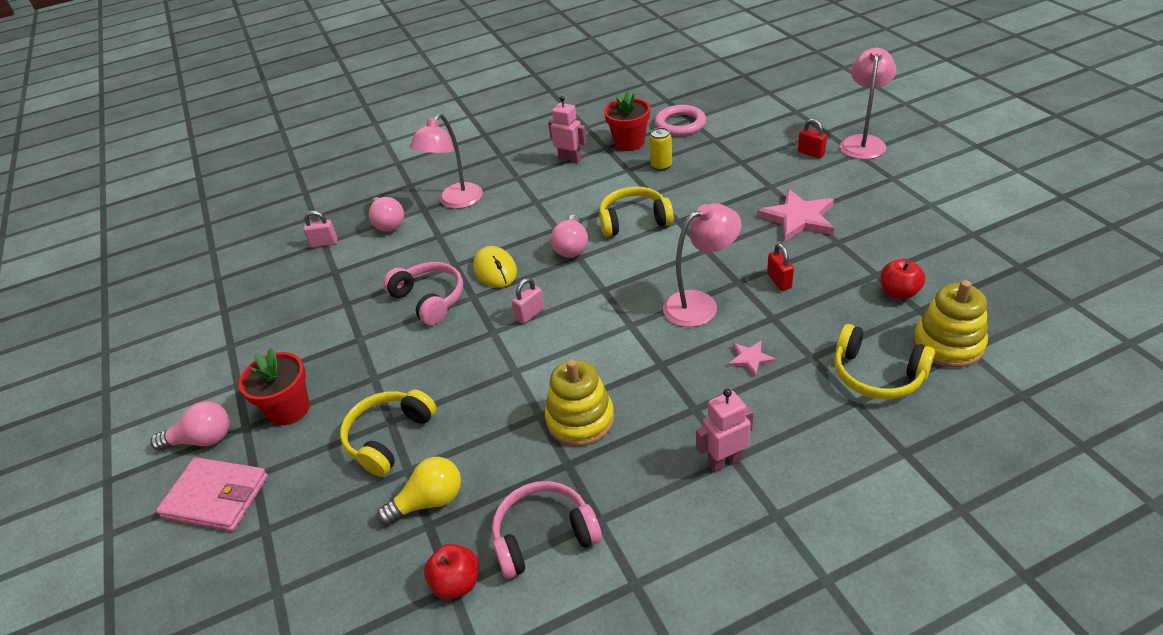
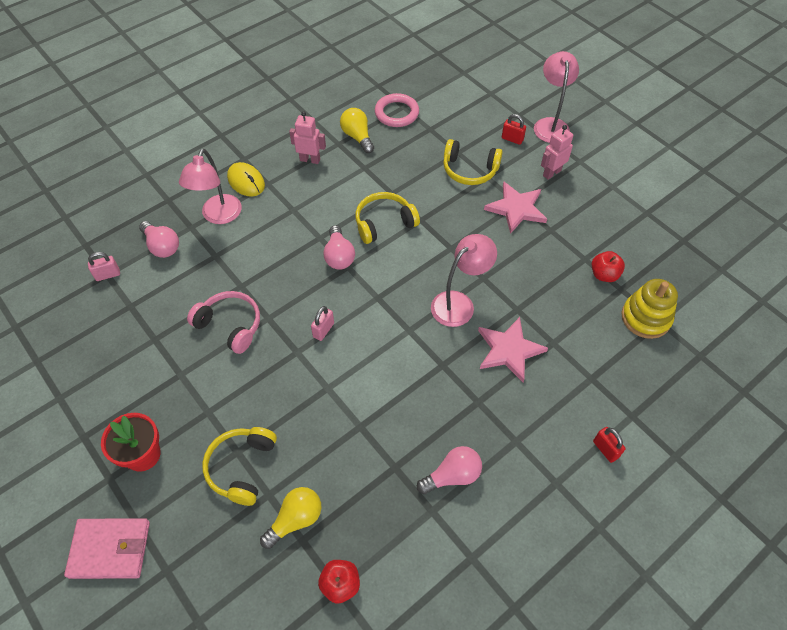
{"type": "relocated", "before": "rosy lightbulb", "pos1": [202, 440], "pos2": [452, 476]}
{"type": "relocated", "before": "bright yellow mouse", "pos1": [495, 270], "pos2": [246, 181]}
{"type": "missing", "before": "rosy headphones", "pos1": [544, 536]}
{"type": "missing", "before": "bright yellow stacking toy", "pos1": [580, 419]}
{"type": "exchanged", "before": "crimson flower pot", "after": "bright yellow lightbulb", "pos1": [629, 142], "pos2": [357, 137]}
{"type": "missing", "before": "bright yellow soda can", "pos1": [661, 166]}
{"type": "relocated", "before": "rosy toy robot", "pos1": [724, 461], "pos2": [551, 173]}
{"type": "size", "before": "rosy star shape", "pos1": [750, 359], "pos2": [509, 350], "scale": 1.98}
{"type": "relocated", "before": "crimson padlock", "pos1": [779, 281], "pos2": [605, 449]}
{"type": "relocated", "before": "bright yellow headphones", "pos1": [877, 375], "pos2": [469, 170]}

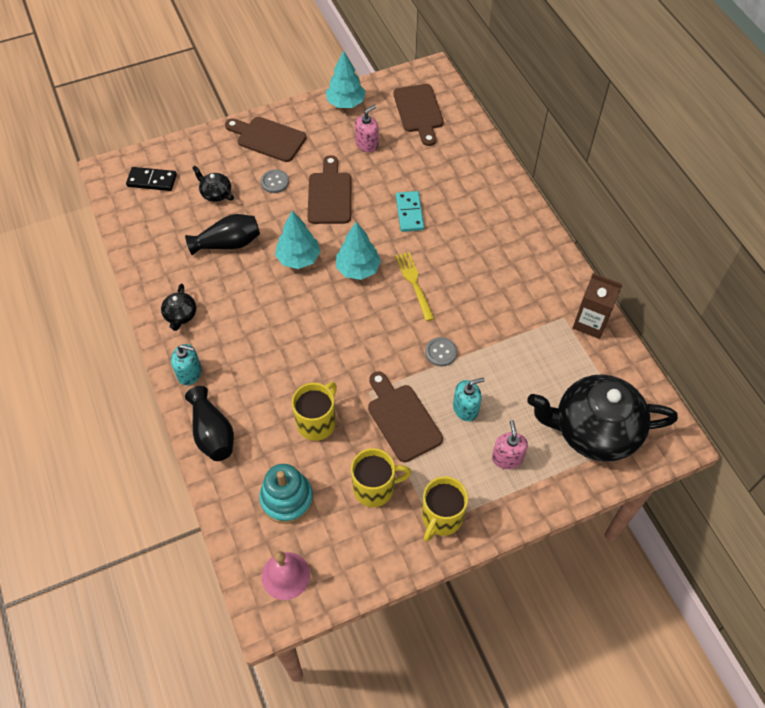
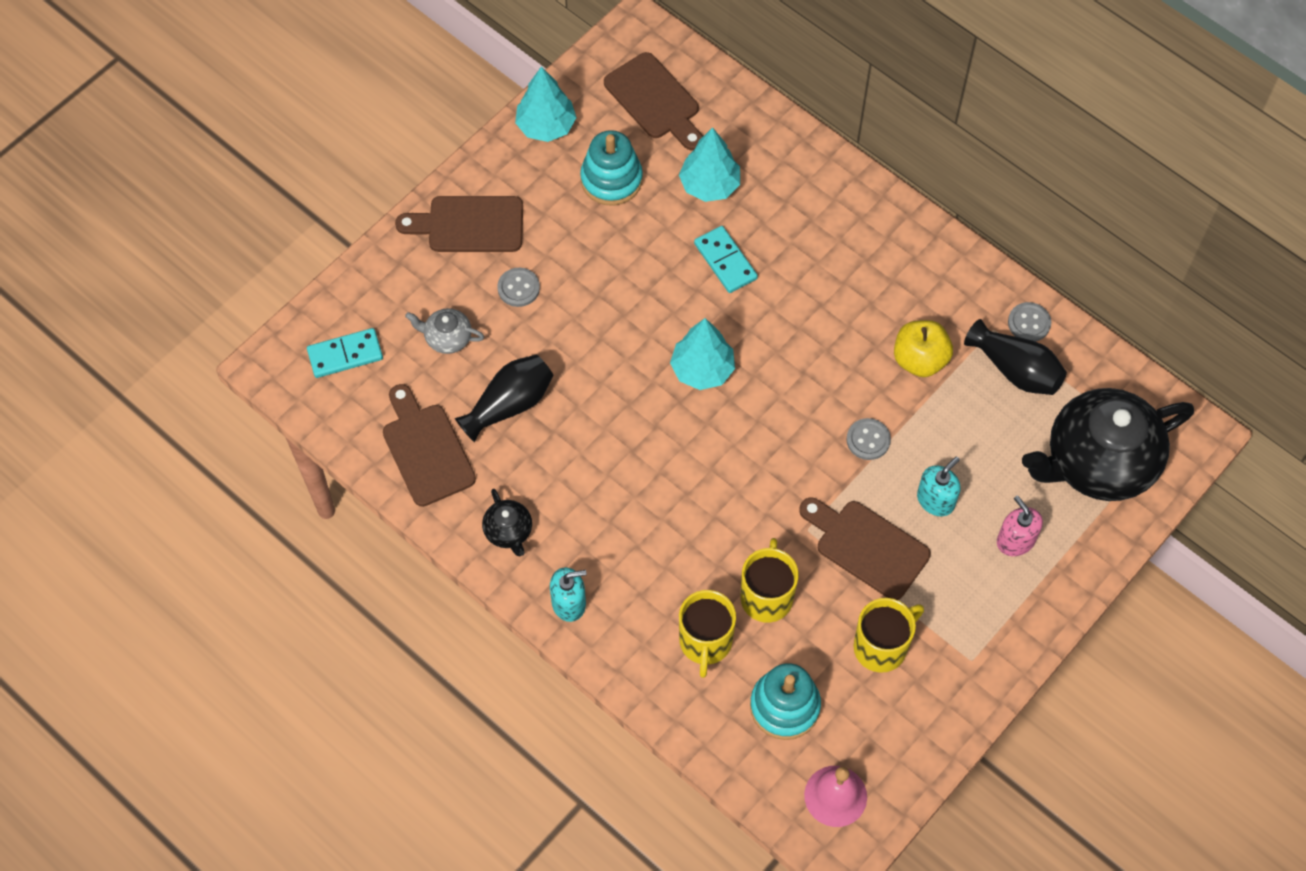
{"type": "colour", "before": "black domino tile", "after": "teal domino tile", "pos1": [152, 180], "pos2": [345, 354]}
{"type": "relocated", "before": "black vase", "pos1": [212, 433], "pos2": [1015, 370]}
{"type": "colour", "before": "black teapot", "after": "grey teapot", "pos1": [216, 193], "pos2": [447, 338]}
{"type": "relocated", "before": "teal fir tree", "pos1": [298, 258], "pos2": [709, 185]}
{"type": "relocated", "before": "dark brown chopping board", "pos1": [329, 195], "pos2": [426, 450]}
{"type": "exchanged", "before": "rosy soap dispenser", "after": "teal stacking toy", "pos1": [367, 144], "pos2": [611, 180]}
{"type": "missing", "before": "bright yellow dinner fork", "pos1": [414, 284]}
{"type": "relocated", "before": "bright yellow coffee mug", "pos1": [441, 518], "pos2": [705, 642]}
{"type": "exchanged", "before": "dark brown carton", "after": "grey button", "pos1": [590, 323], "pos2": [1029, 323]}
{"type": "appeared", "after": "bright yellow apple", "pos2": [920, 360]}

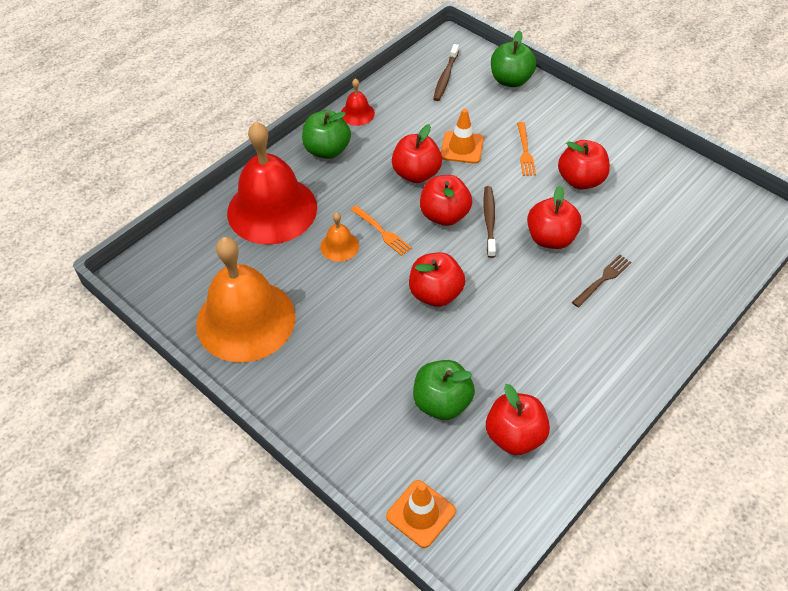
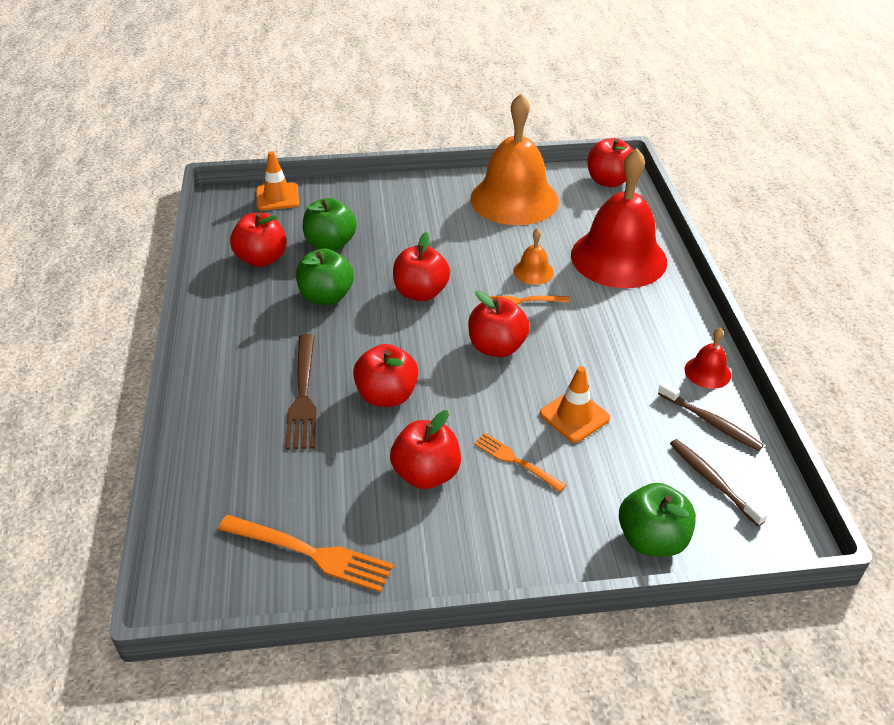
{"type": "relocated", "before": "leaf-green apple", "pos1": [327, 150], "pos2": [326, 296]}
{"type": "relocated", "before": "crimson apple", "pos1": [416, 174], "pos2": [608, 181]}
{"type": "relocated", "before": "dark brown tooth brush", "pos1": [489, 220], "pos2": [711, 422]}
{"type": "size", "before": "dark brown dinner fork", "pos1": [603, 279], "pos2": [303, 395], "scale": 1.62}
{"type": "appeared", "after": "bright orange dinner fork", "pos2": [311, 553]}

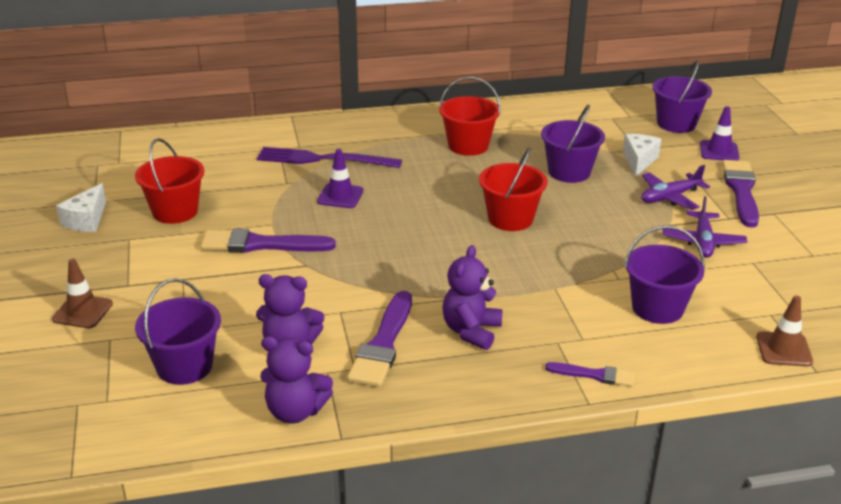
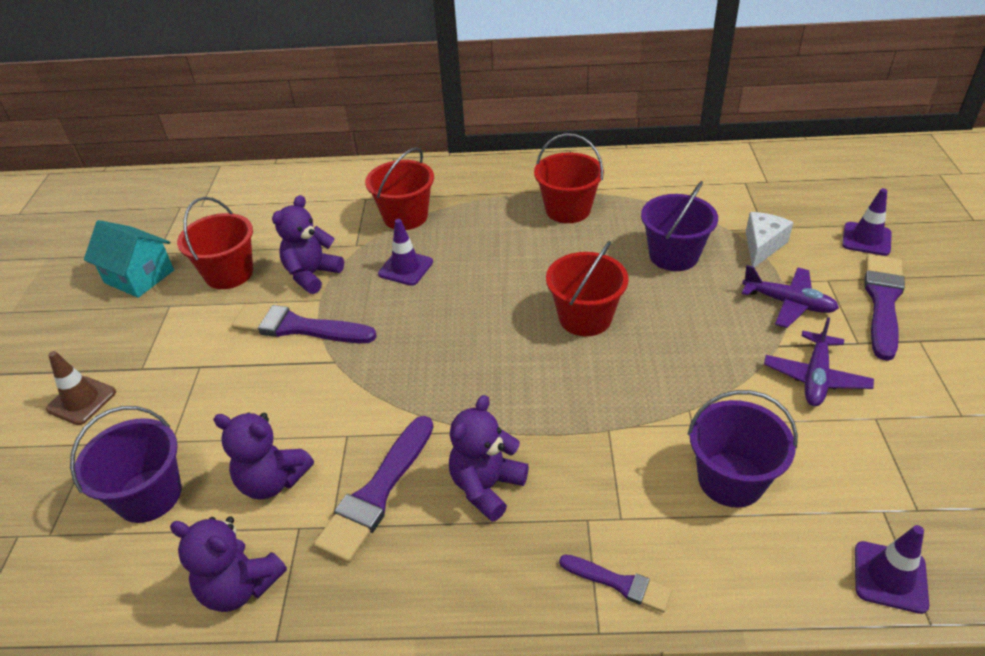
{"type": "exchanged", "before": "pure white cheese wedge", "after": "teal cottage", "pos1": [86, 220], "pos2": [139, 276]}
{"type": "exchanged", "before": "royal purple dinner fork", "after": "crimson bucket", "pos1": [323, 159], "pos2": [405, 216]}
{"type": "spun", "before": "royal purple toy plane", "pos1": [670, 197], "pos2": [788, 303], "turn": -135}
{"type": "missing", "before": "royal purple bucket", "pos1": [676, 124]}
{"type": "colour", "before": "dark brown traffic cone", "after": "royal purple traffic cone", "pos1": [783, 349], "pos2": [890, 577]}
{"type": "appeared", "after": "royal purple teddy bear", "pos2": [312, 275]}

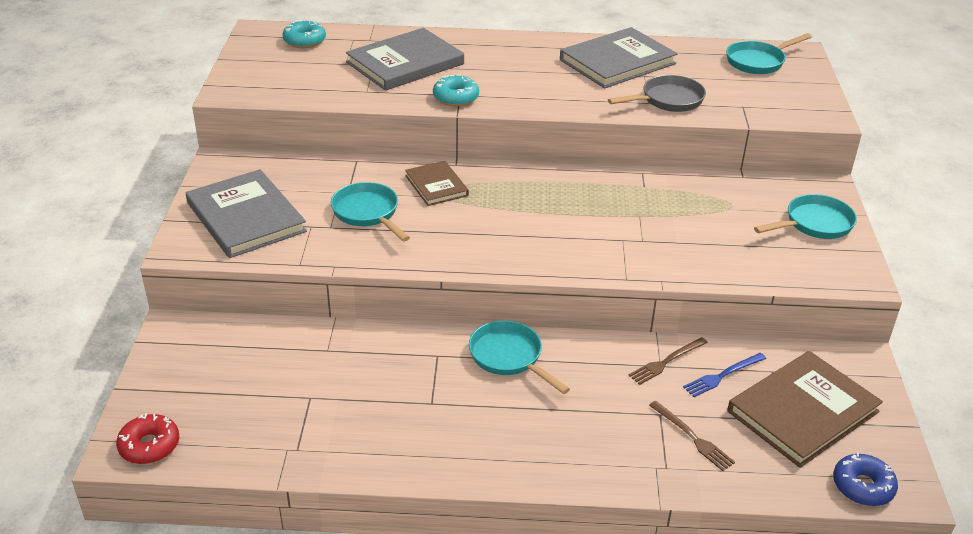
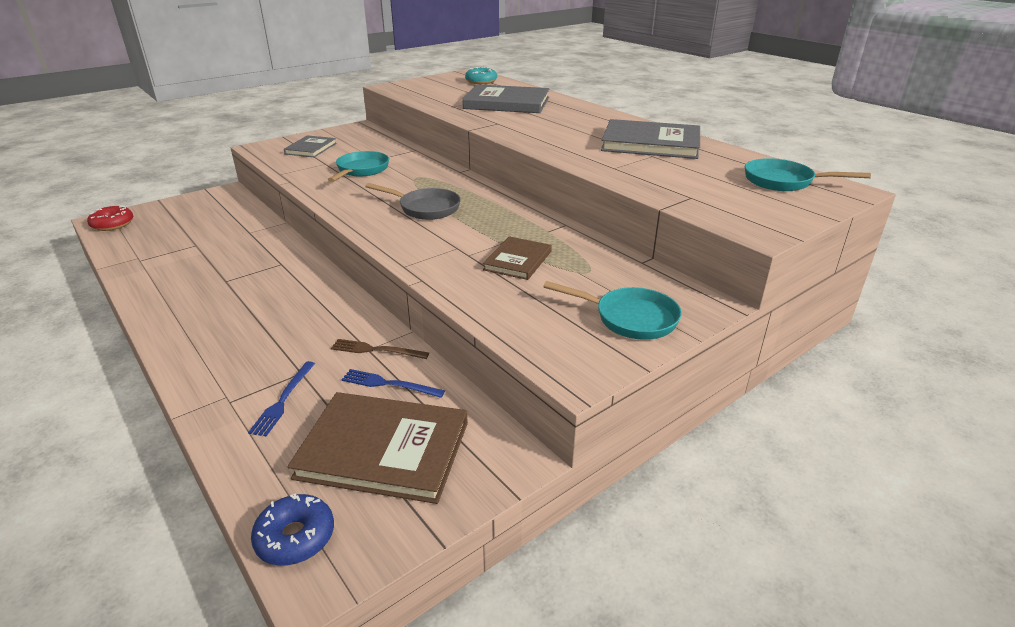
{"type": "size", "before": "grey book", "pos1": [246, 217], "pos2": [311, 148], "scale": 0.57}
{"type": "relocated", "before": "dark brown book", "pos1": [436, 185], "pos2": [518, 260]}
{"type": "missing", "before": "teal donut", "pos1": [456, 98]}
{"type": "missing", "before": "teal skillet", "pos1": [509, 357]}
{"type": "relocated", "before": "grey skillet", "pos1": [668, 100], "pos2": [425, 208]}
{"type": "colour", "before": "dark brown dinner fork", "after": "cobalt dinner fork", "pos1": [692, 437], "pos2": [283, 400]}

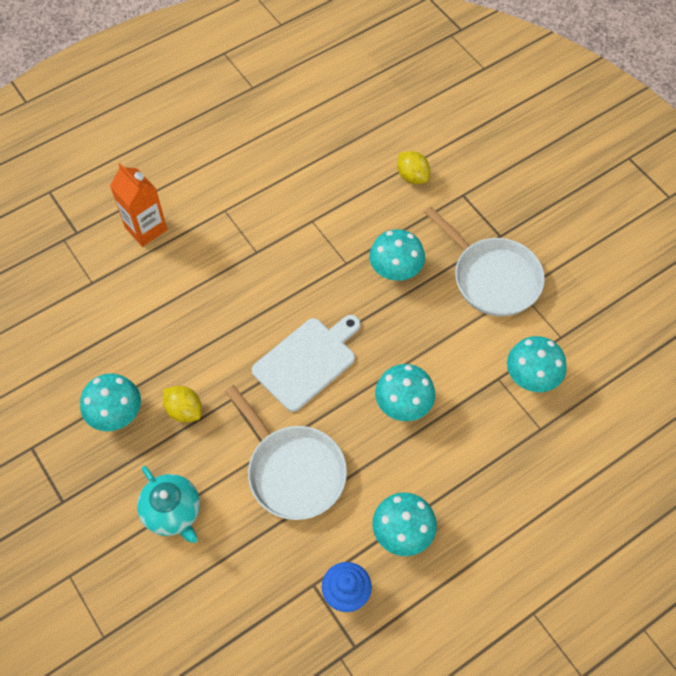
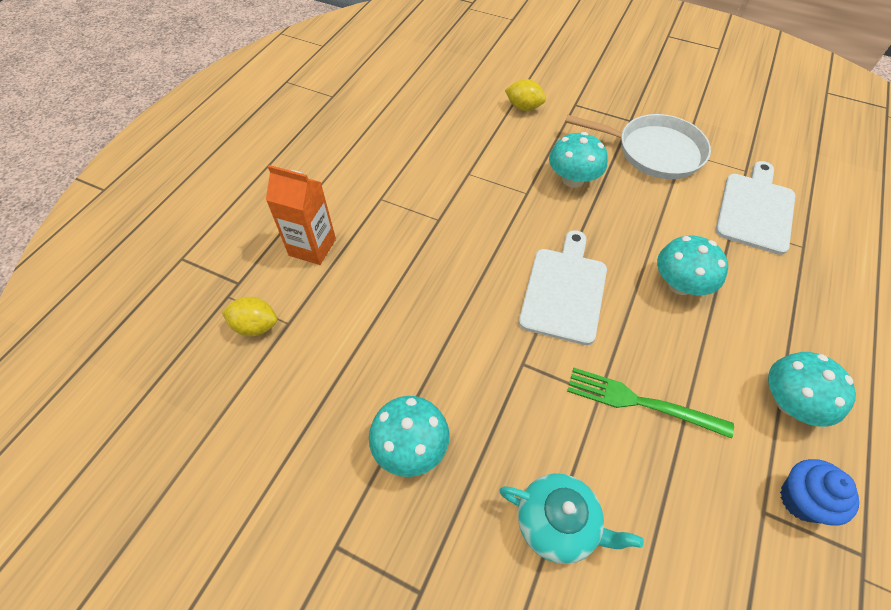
{"type": "relocated", "before": "bright yellow lemon", "pos1": [184, 410], "pos2": [256, 326]}
{"type": "exchanged", "before": "pure white skillet", "after": "leaf-green dinner fork", "pos1": [293, 471], "pos2": [640, 402]}
{"type": "exchanged", "before": "teal toadstool", "after": "pure white chopping board", "pos1": [531, 376], "pos2": [755, 209]}

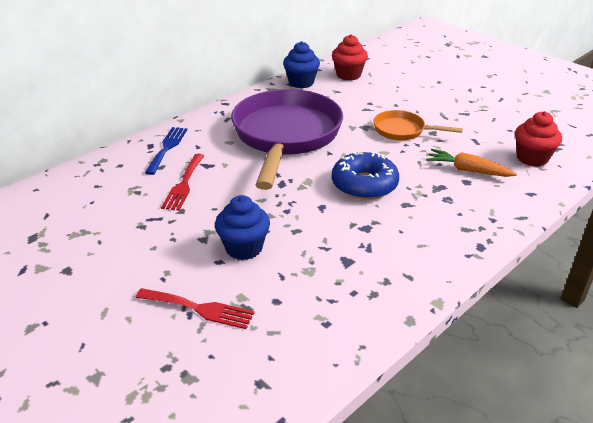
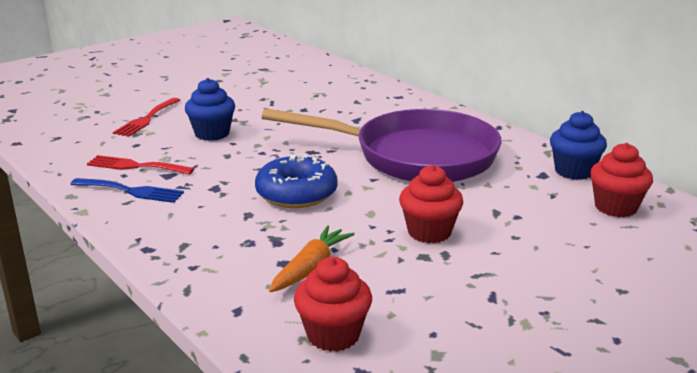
{"type": "relocated", "before": "cobalt dinner fork", "pos1": [167, 148], "pos2": [131, 191]}
{"type": "relocated", "before": "crimson dinner fork", "pos1": [184, 184], "pos2": [135, 166]}
{"type": "exchanged", "before": "bright orange skillet", "after": "crimson fairy cake", "pos1": [402, 130], "pos2": [429, 232]}

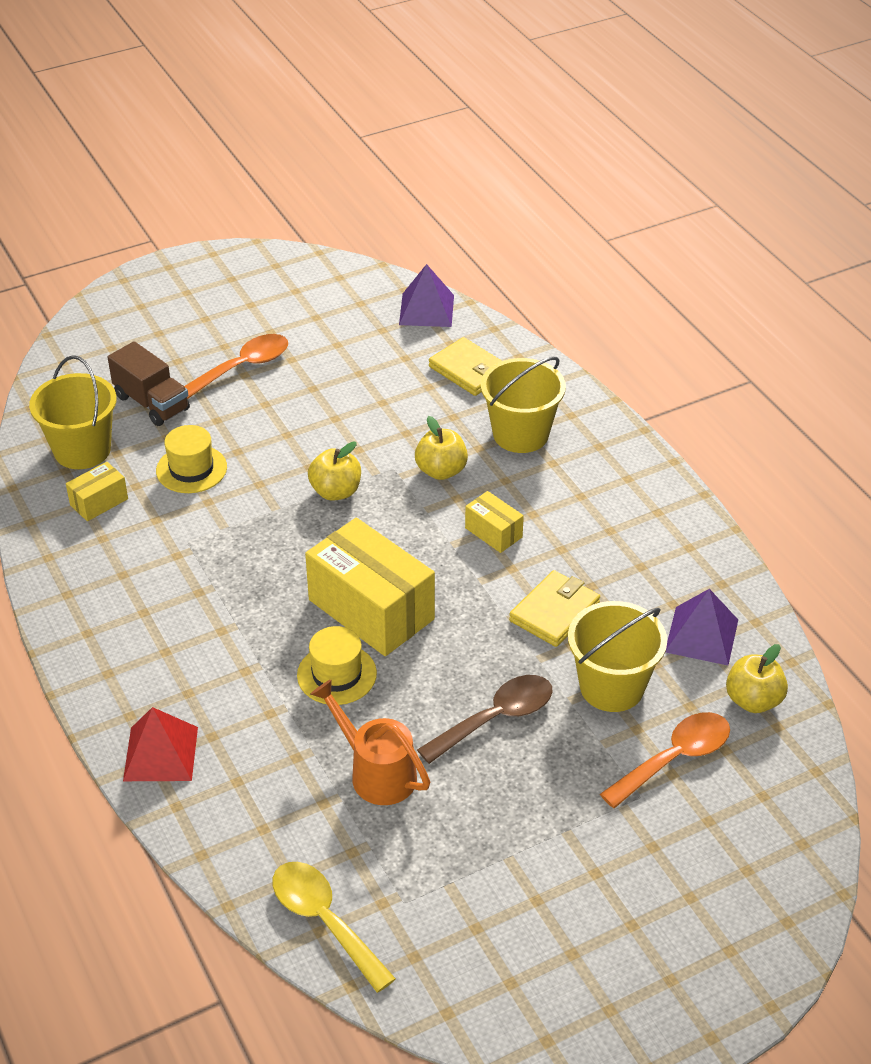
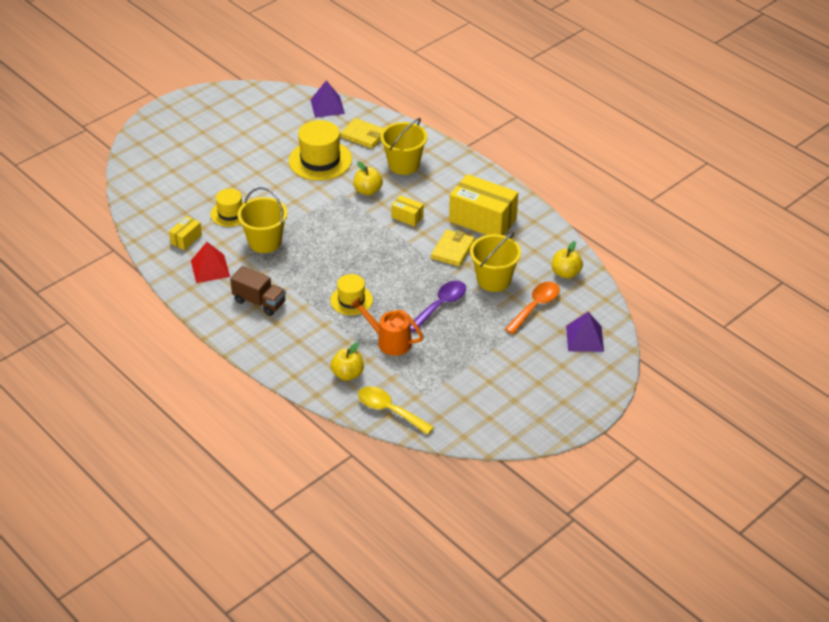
{"type": "relocated", "before": "bright yellow bucket", "pos1": [82, 450], "pos2": [265, 242]}
{"type": "relocated", "before": "dark brown lorry", "pos1": [152, 403], "pos2": [259, 302]}
{"type": "relocated", "before": "crimson pyramid shape", "pos1": [160, 754], "pos2": [210, 268]}
{"type": "missing", "before": "bright orange spoon", "pos1": [242, 367]}
{"type": "relocated", "before": "bright yellow box", "pos1": [371, 609], "pos2": [483, 220]}
{"type": "relocated", "before": "bright yellow apple", "pos1": [336, 491], "pos2": [347, 374]}
{"type": "colour", "before": "dark brown spoon", "after": "royal purple spoon", "pos1": [495, 719], "pos2": [440, 305]}
{"type": "relocated", "before": "royal purple pyramid shape", "pos1": [701, 635], "pos2": [585, 338]}
{"type": "appeared", "after": "bright yellow top hat", "pos2": [320, 160]}

